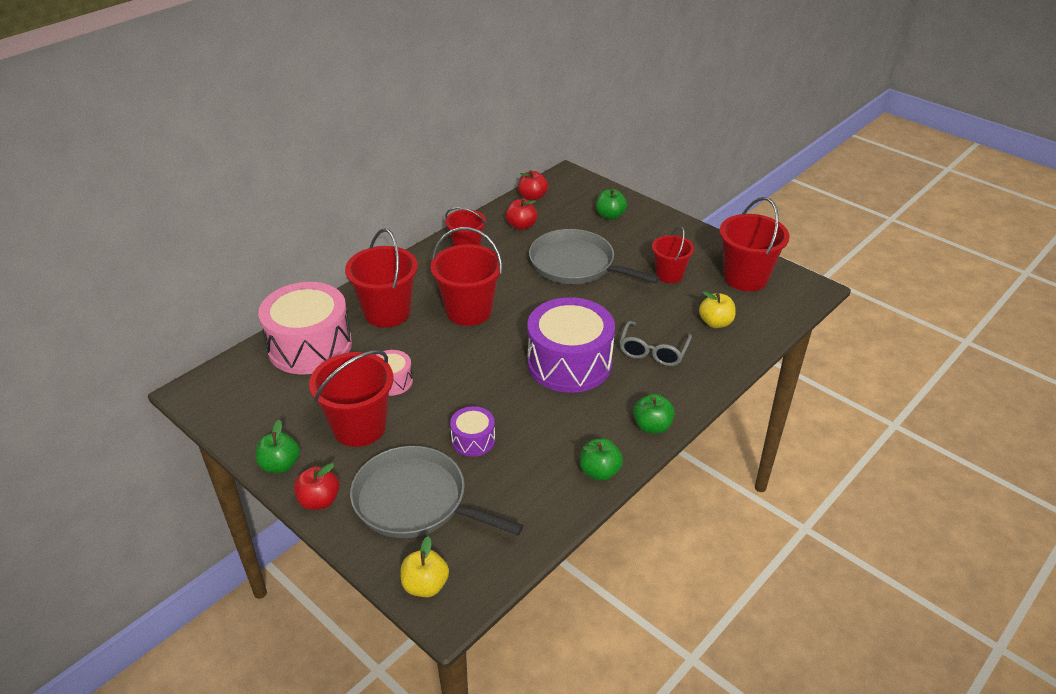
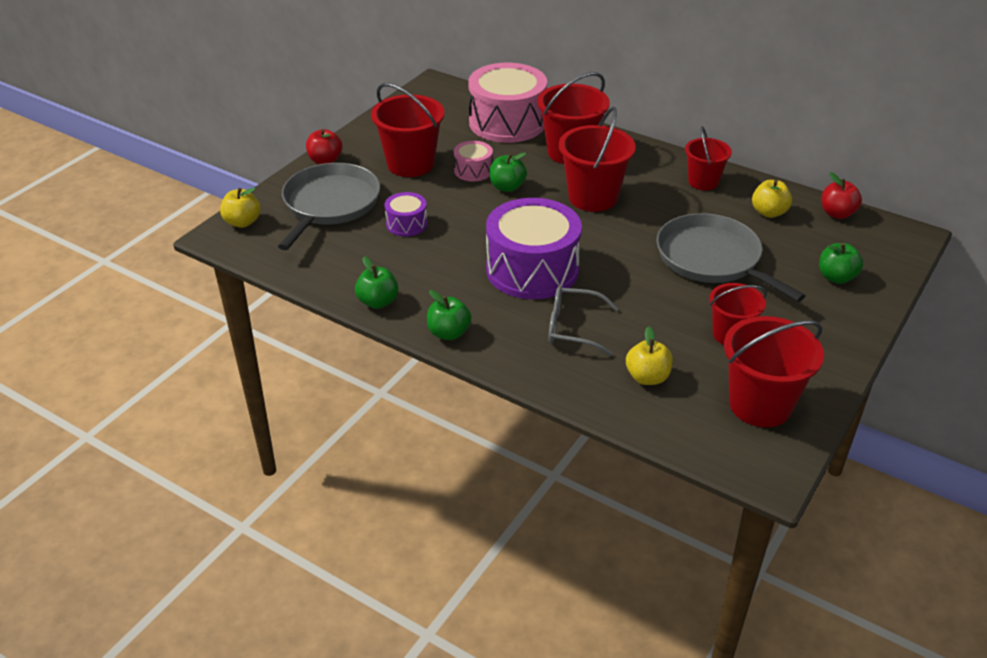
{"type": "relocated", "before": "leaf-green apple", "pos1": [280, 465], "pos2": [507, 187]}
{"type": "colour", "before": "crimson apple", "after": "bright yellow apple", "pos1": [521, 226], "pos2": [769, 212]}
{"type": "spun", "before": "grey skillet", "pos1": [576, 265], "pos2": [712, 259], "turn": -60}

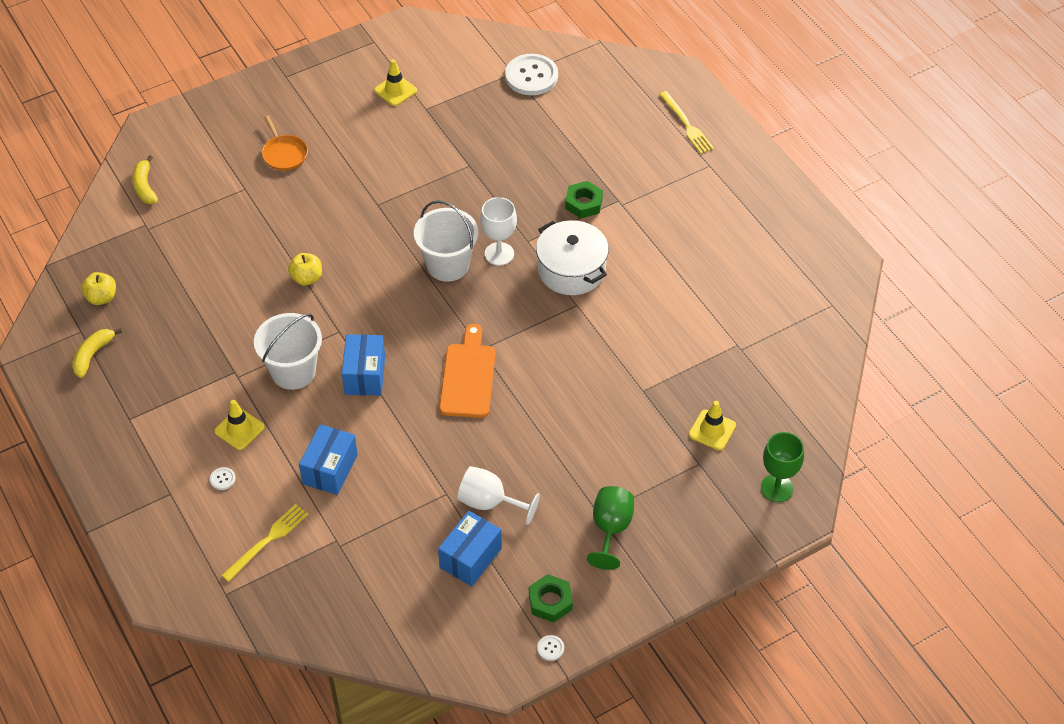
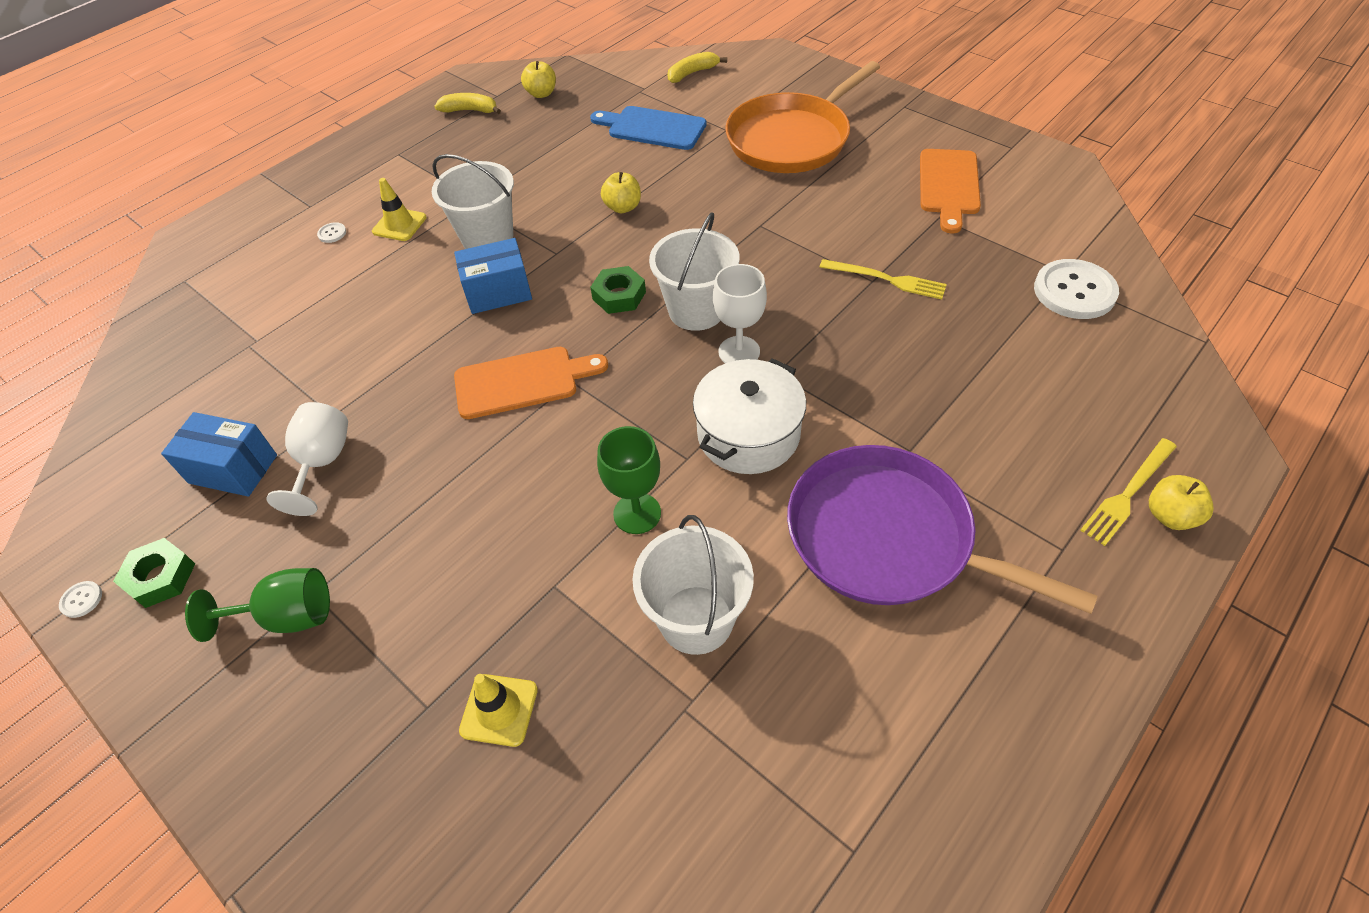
{"type": "relocated", "before": "bright yellow dinner fork", "pos1": [267, 541], "pos2": [886, 279]}
{"type": "size", "before": "bright orange skillet", "pos1": [284, 154], "pos2": [792, 139], "scale": 2.27}
{"type": "missing", "before": "cobalt box", "pos1": [330, 469]}
{"type": "exchanged", "before": "bright yellow traffic cone", "after": "bright orange chopping board", "pos1": [395, 90], "pos2": [948, 186]}
{"type": "relocated", "before": "leaf-green hex nut", "pos1": [583, 203], "pos2": [619, 295]}
{"type": "relocated", "before": "leaf-green chalice", "pos1": [777, 488], "pos2": [637, 513]}
{"type": "appeared", "after": "cobalt chopping board", "pos2": [652, 128]}
{"type": "appeared", "after": "pure white bucket", "pos2": [696, 619]}
{"type": "appeared", "after": "royal purple skillet", "pos2": [888, 538]}
{"type": "appeared", "after": "bright yellow apple", "pos2": [1170, 516]}

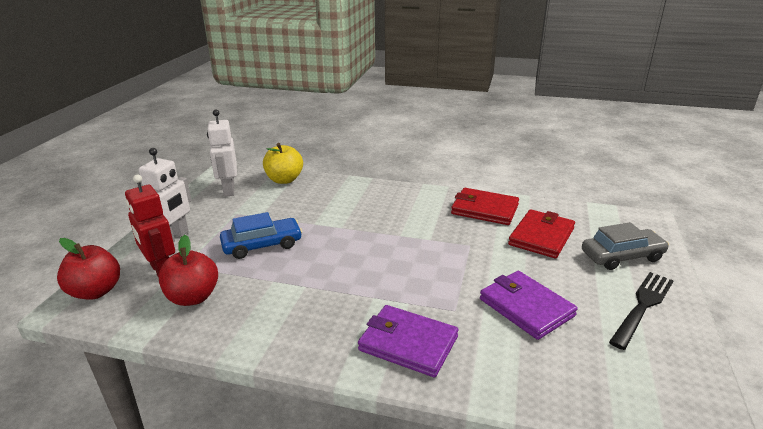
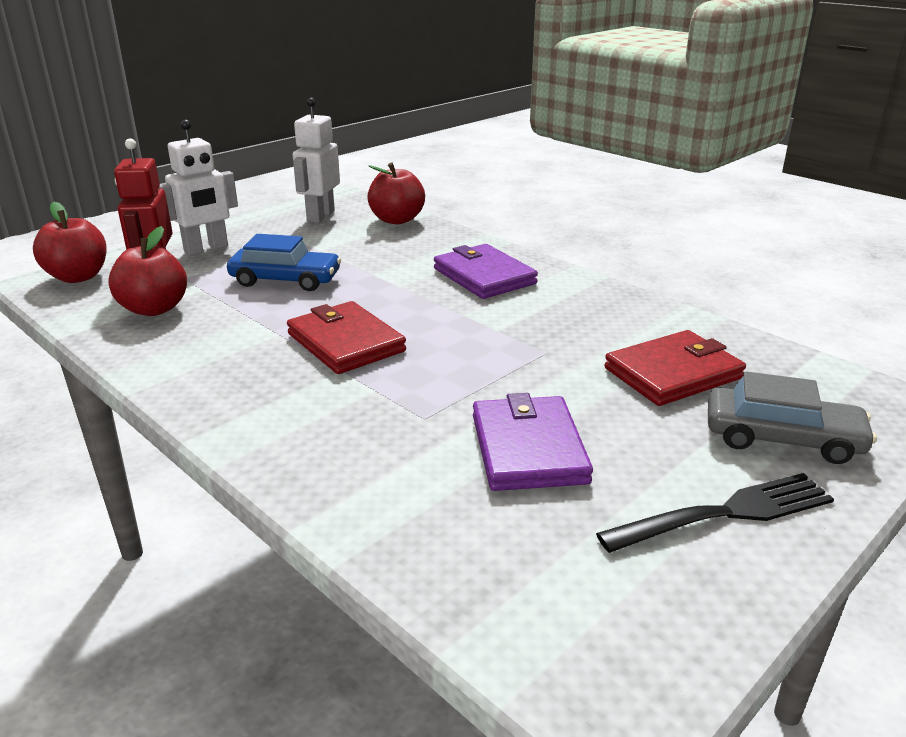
{"type": "colour", "before": "bright yellow apple", "after": "crimson apple", "pos1": [284, 180], "pos2": [397, 220]}
{"type": "relocated", "before": "royal purple wallet", "pos1": [408, 343], "pos2": [484, 276]}
{"type": "relocated", "before": "crimson wallet", "pos1": [484, 209], "pos2": [346, 342]}

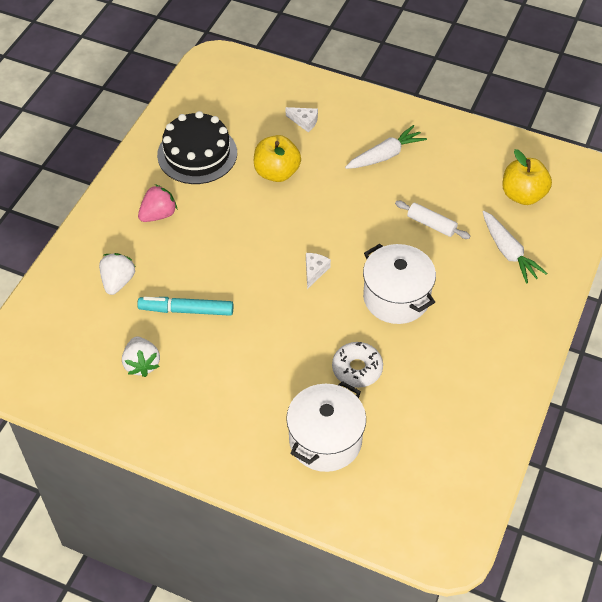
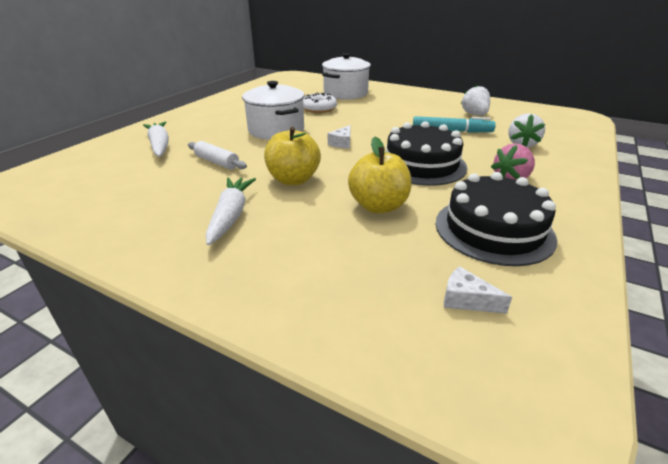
{"type": "relocated", "before": "pure white cheese wedge", "pos1": [304, 121], "pos2": [466, 299]}
{"type": "spun", "before": "pure white toy carrot", "pos1": [385, 155], "pos2": [231, 215], "turn": 120}
{"type": "relocated", "before": "bright yellow apple", "pos1": [523, 195], "pos2": [293, 179]}
{"type": "appeared", "after": "black gateau", "pos2": [421, 164]}

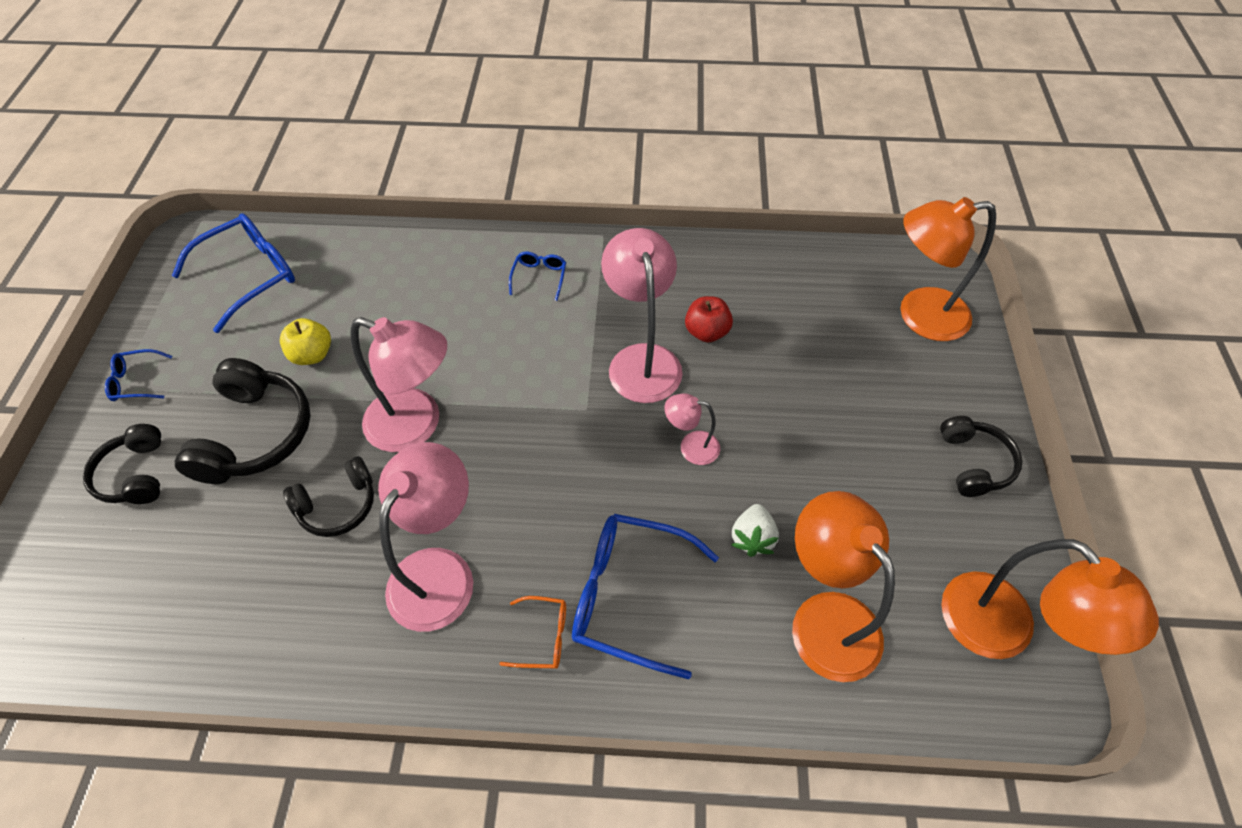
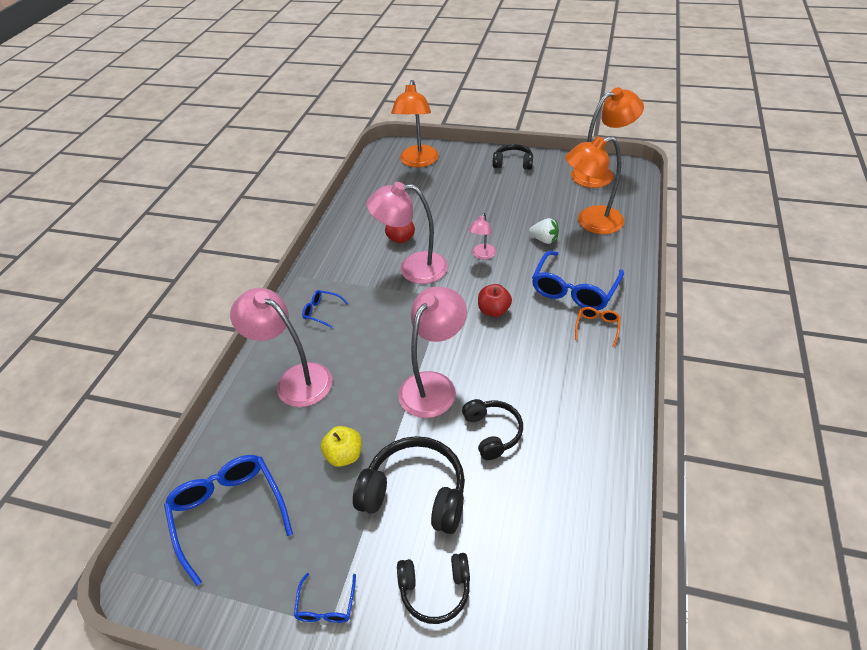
{"type": "relocated", "before": "rosy lamp", "pos1": [440, 571], "pos2": [295, 379]}
{"type": "appeared", "after": "crimson apple", "pos2": [494, 310]}

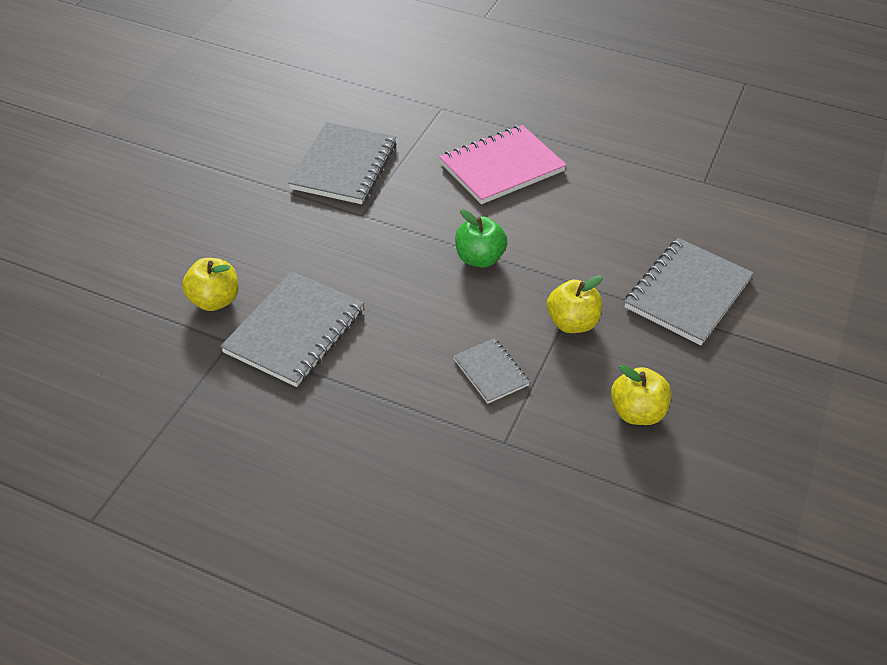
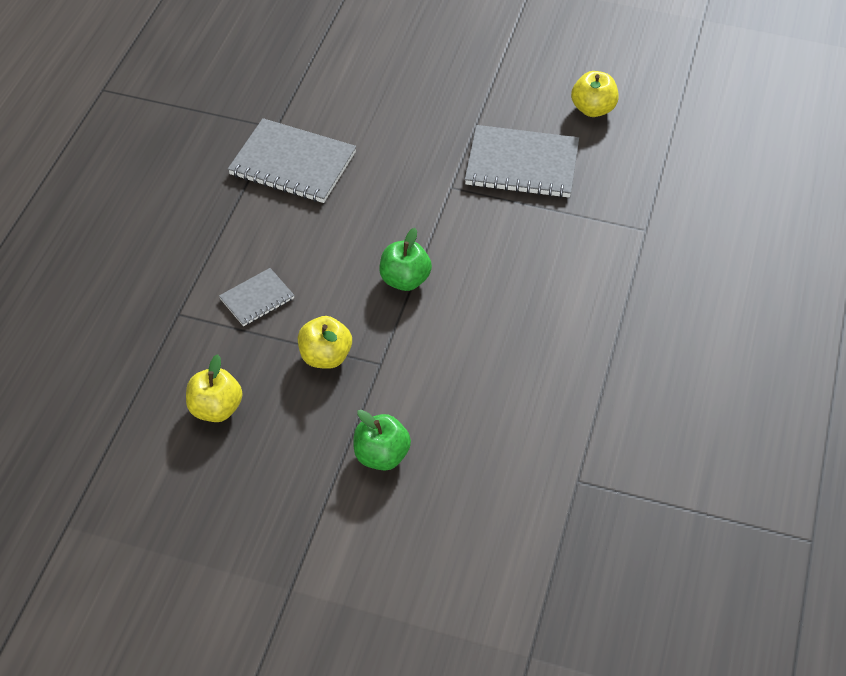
{"type": "relocated", "before": "bright yellow apple", "pos1": [214, 300], "pos2": [593, 109]}
{"type": "missing", "before": "rosy notepad", "pos1": [501, 167]}
{"type": "exchanged", "before": "grey notepad", "after": "leaf-green apple", "pos1": [687, 293], "pos2": [381, 455]}

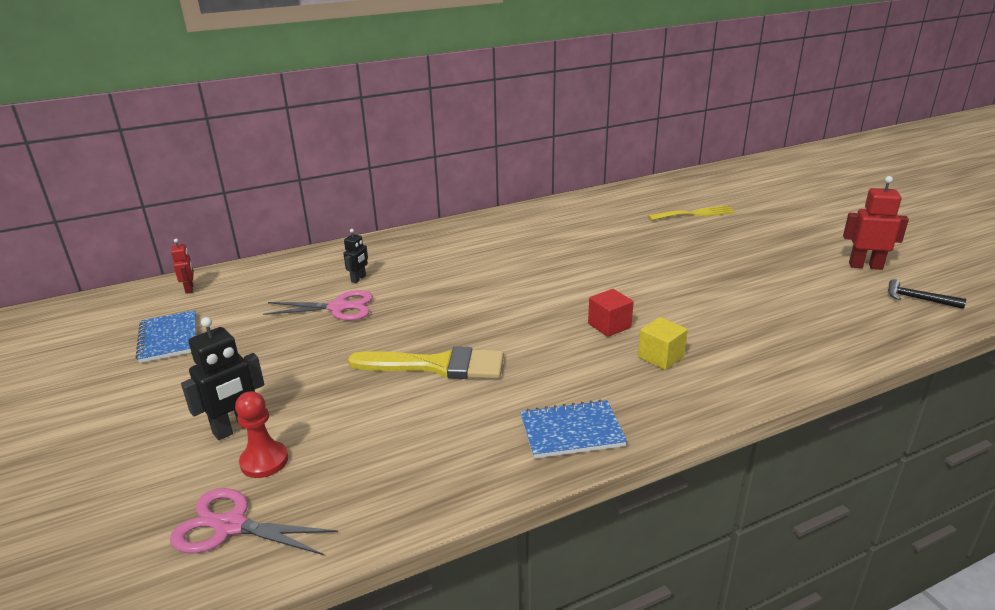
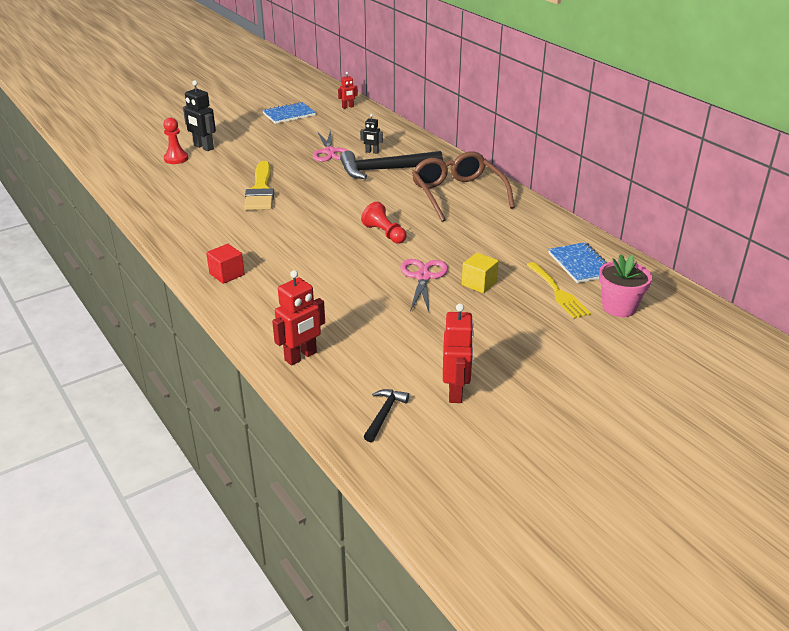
{"type": "relocated", "before": "rosy shears", "pos1": [230, 526], "pos2": [423, 277]}
{"type": "relocated", "before": "cobalt notepad", "pos1": [571, 431], "pos2": [581, 264]}
{"type": "relocated", "before": "crimson cube", "pos1": [609, 325], "pos2": [227, 274]}
{"type": "relocated", "before": "bright yellow cube", "pos1": [660, 357], "pos2": [479, 283]}
{"type": "appeared", "after": "crimson toy robot", "pos2": [301, 356]}
{"type": "appeared", "after": "black carpenter's hammer", "pos2": [385, 170]}
{"type": "appeared", "after": "crimson chess pawn", "pos2": [384, 233]}
{"type": "appeared", "after": "dark brown glasses", "pos2": [458, 194]}
{"type": "appeared", "after": "rosy flower pot", "pos2": [619, 307]}

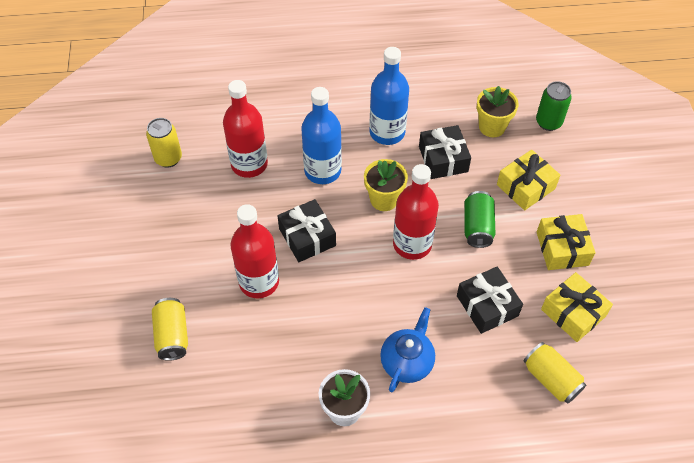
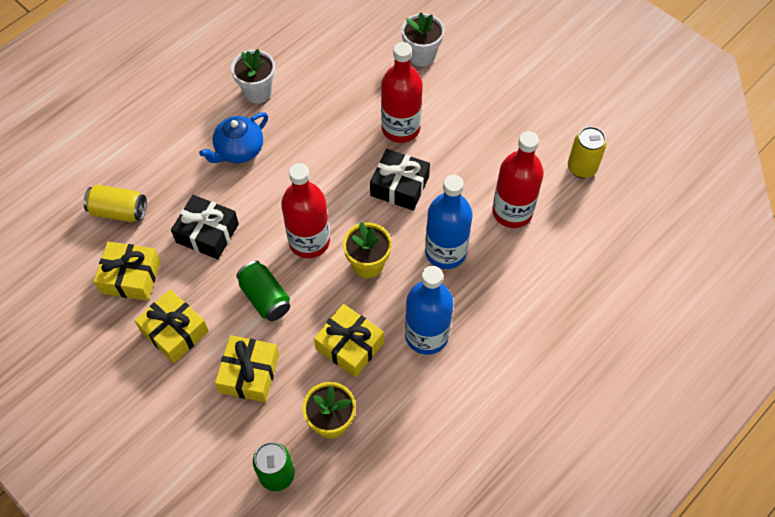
{"type": "exchanged", "before": "bright yellow soda can", "after": "pure white flower pot", "pos1": [172, 335], "pos2": [421, 55]}
{"type": "spun", "before": "cobalt teapot", "pos1": [407, 362], "pos2": [239, 150], "turn": 60}
{"type": "colour", "before": "black present", "after": "bright yellow present", "pos1": [443, 159], "pos2": [349, 345]}

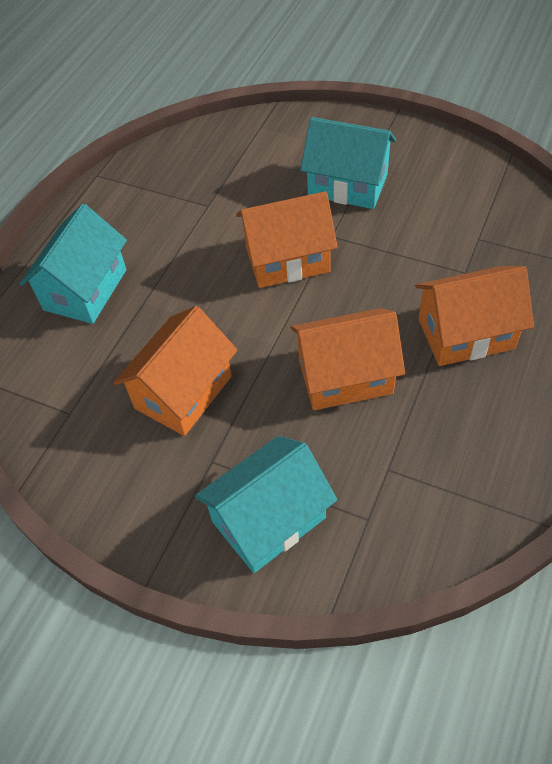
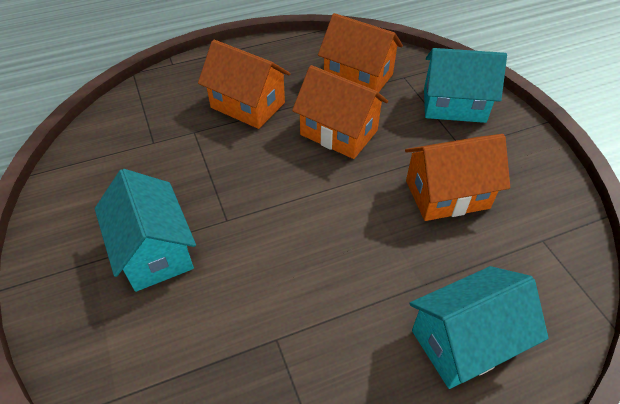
{"type": "relocated", "before": "bright orange cottage", "pos1": [287, 260], "pos2": [358, 77]}

